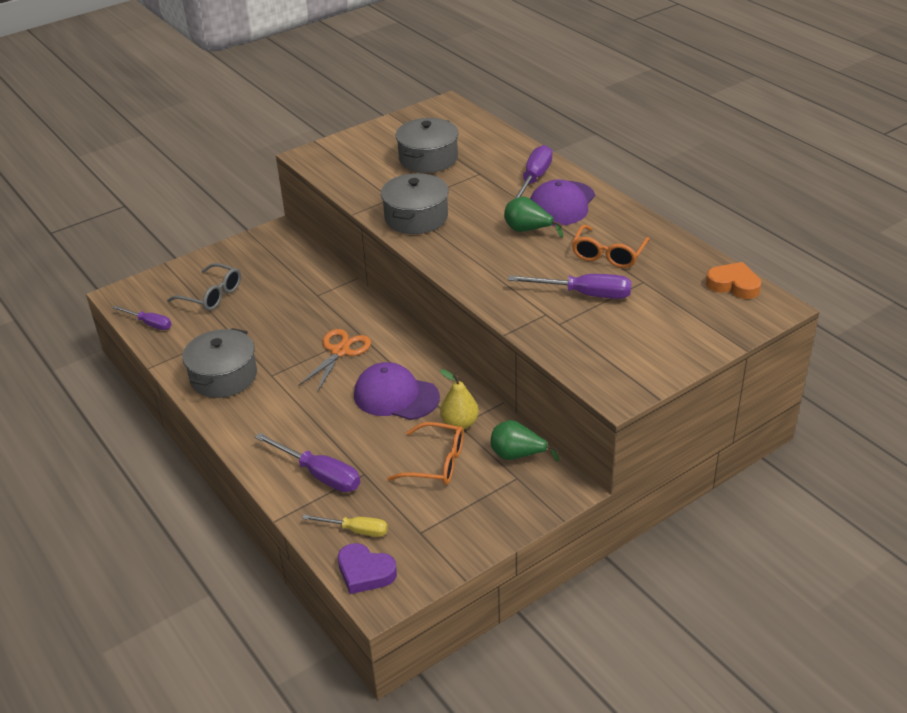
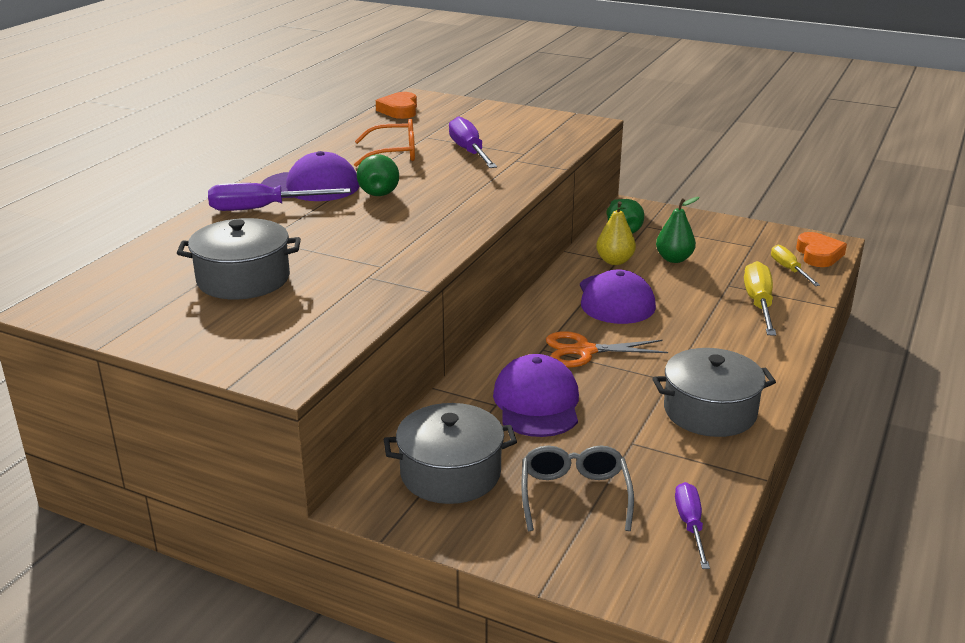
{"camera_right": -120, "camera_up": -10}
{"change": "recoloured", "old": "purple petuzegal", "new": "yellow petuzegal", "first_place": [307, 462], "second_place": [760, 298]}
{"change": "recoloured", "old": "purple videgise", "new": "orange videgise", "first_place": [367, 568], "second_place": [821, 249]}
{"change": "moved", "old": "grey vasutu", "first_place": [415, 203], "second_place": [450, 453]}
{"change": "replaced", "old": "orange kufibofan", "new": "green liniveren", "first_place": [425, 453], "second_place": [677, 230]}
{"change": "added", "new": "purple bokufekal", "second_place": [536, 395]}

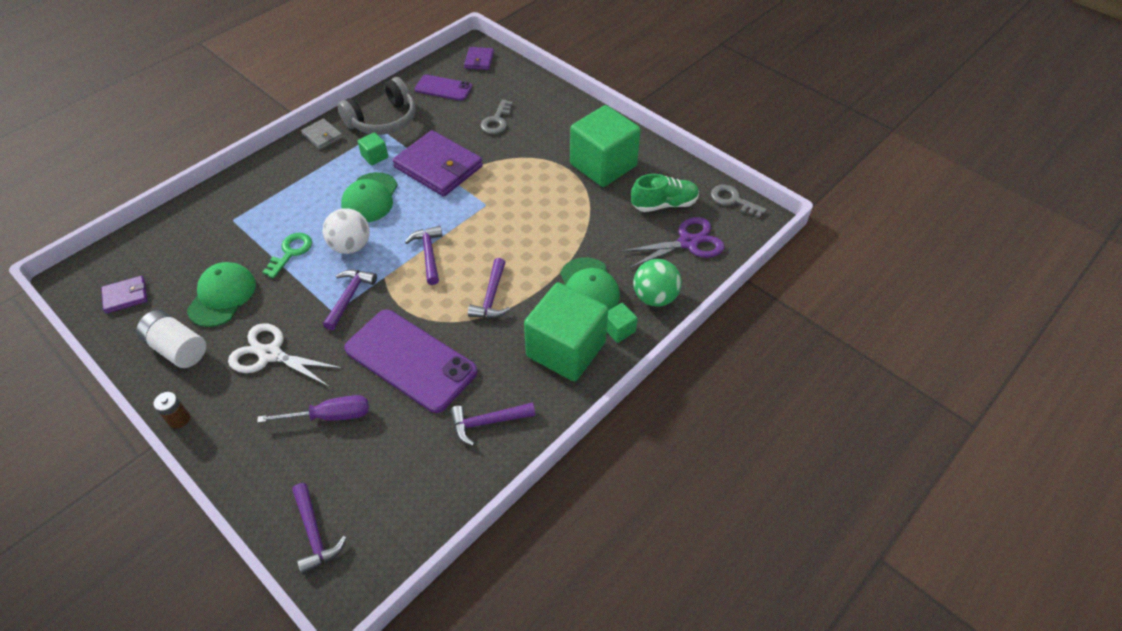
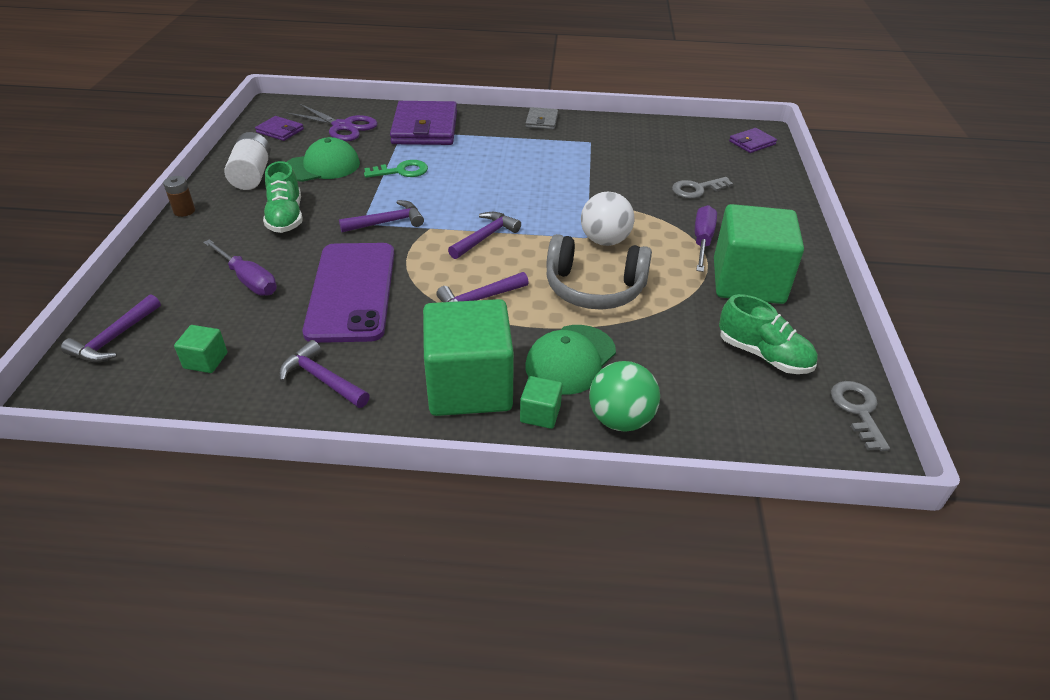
{"camera_right": 50, "camera_up": -10}
{"change": "replaced", "old": "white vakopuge", "new": "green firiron", "first_place": [286, 355], "second_place": [283, 197]}
{"change": "moved", "old": "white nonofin", "first_place": [346, 231], "second_place": [607, 219]}
{"change": "moved", "old": "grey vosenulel", "first_place": [376, 106], "second_place": [599, 272]}
{"change": "removed", "old": "green bokufekal", "first_place": [369, 197]}
{"change": "moved", "old": "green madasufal", "first_place": [372, 149], "second_place": [200, 349]}
{"change": "moved", "old": "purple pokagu", "first_place": [437, 163], "second_place": [423, 123]}
{"change": "removed", "old": "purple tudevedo", "first_place": [443, 88]}
{"change": "moved", "old": "purple vakopuge", "first_place": [672, 242], "second_place": [332, 122]}
{"change": "added", "new": "purple petuzegal", "second_place": [706, 238]}

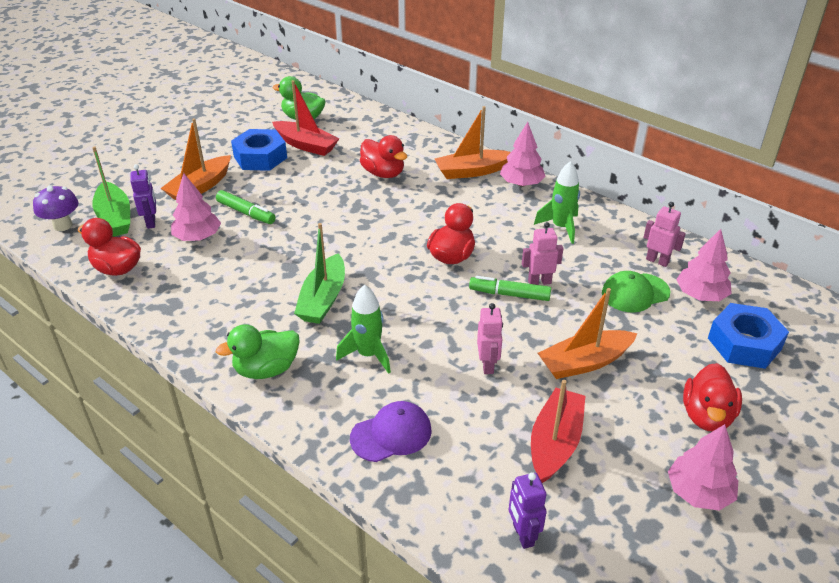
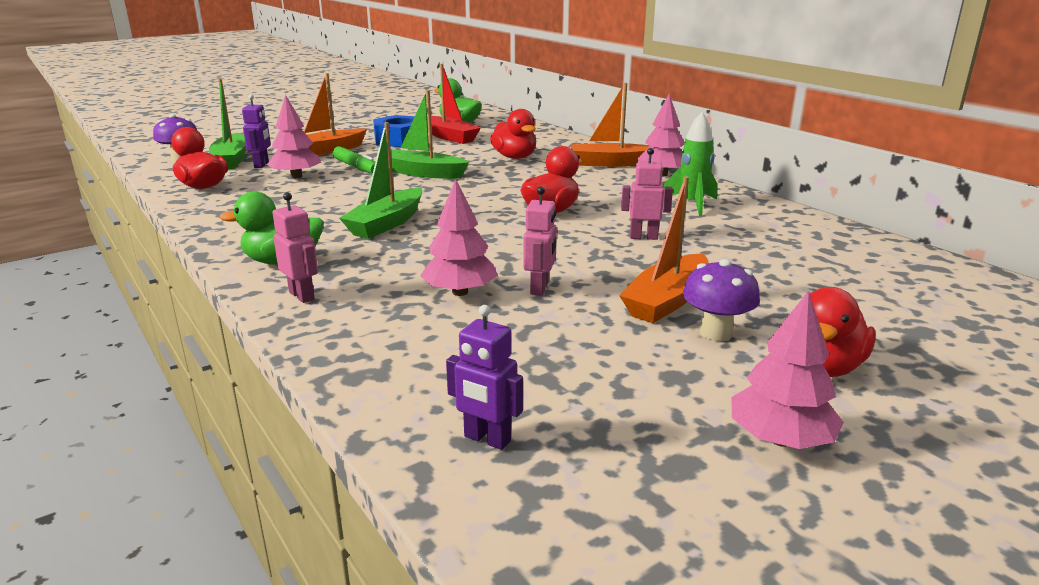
{"camera_right": 15, "camera_up": -15}
{"change": "removed", "old": "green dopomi", "first_place": [363, 329]}
{"change": "removed", "old": "purple bokufekal", "first_place": [391, 431]}
{"change": "removed", "old": "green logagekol", "first_place": [510, 288]}
{"change": "turned", "old": "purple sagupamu", "first_place": [528, 510], "second_place": [484, 377], "degrees": -60}
{"change": "removed", "old": "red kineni", "first_place": [558, 431]}
{"change": "turned", "old": "orange kineni", "first_place": [588, 333], "second_place": [663, 249], "degrees": -45}
{"change": "removed", "old": "green bokufekal", "first_place": [636, 291]}
{"change": "moved", "old": "pink sagupamu", "first_place": [664, 234], "second_place": [295, 247]}
{"change": "moved", "old": "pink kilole", "first_place": [704, 265], "second_place": [459, 237]}
{"change": "removed", "old": "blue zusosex", "first_place": [748, 336]}
{"change": "added", "new": "green kineni", "second_place": [430, 134]}
{"change": "added", "new": "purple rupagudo", "second_place": [721, 300]}

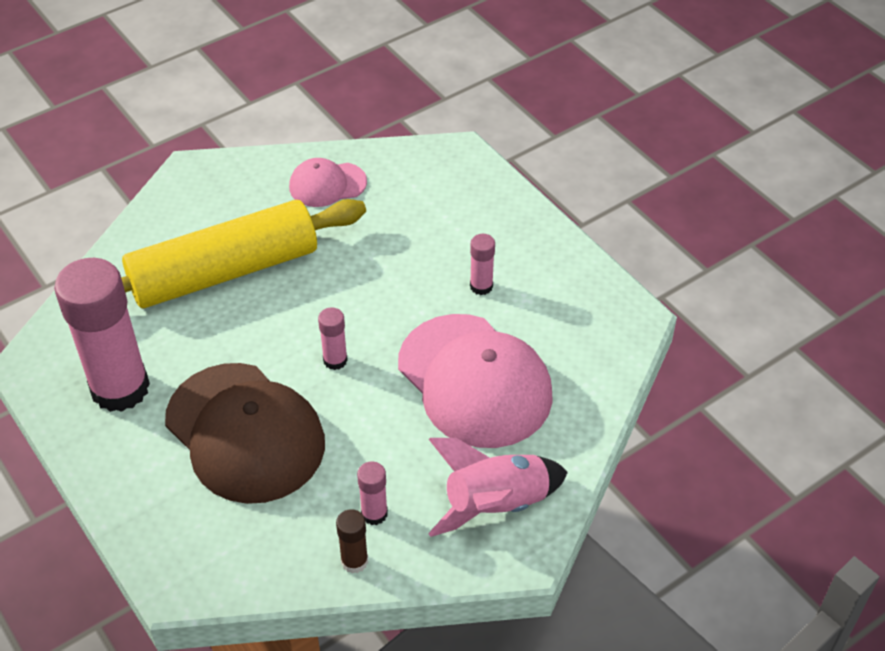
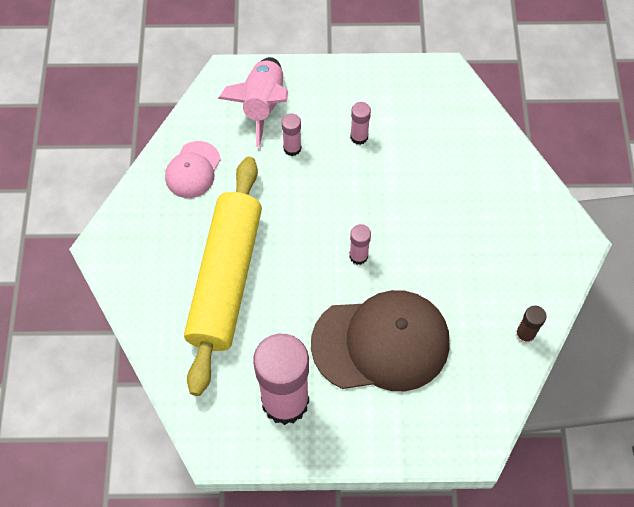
{"camera_right": -55, "camera_up": 15}
{"change": "moved", "old": "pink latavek", "first_place": [372, 493], "second_place": [291, 134]}
{"change": "removed", "old": "pink bokufekal", "first_place": [475, 381]}
{"change": "moved", "old": "pink dopomi", "first_place": [498, 487], "second_place": [253, 102]}

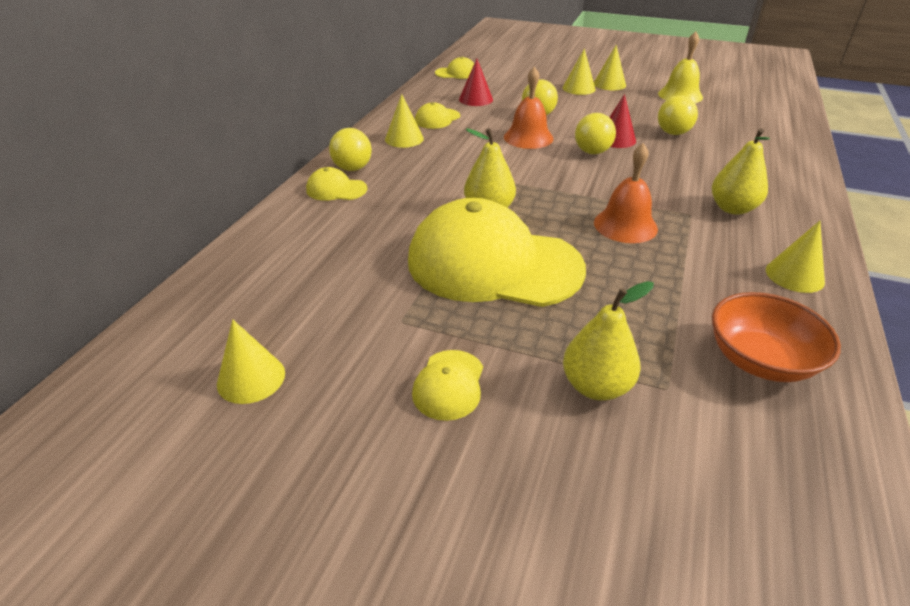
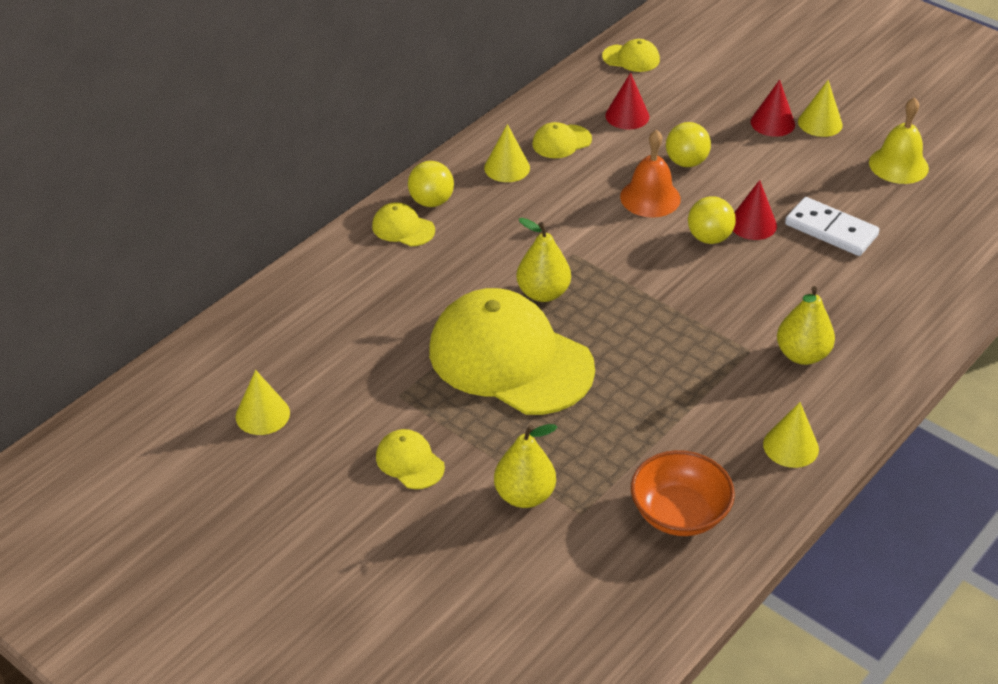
{"camera_right": 20, "camera_up": 5}
{"change": "turned", "old": "yellow bokufekal", "first_place": [447, 385], "second_place": [410, 459], "degrees": 105}
{"change": "recoloured", "old": "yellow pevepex", "new": "red pevepex", "first_place": [579, 71], "second_place": [773, 108]}
{"change": "removed", "old": "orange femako", "first_place": [626, 193]}
{"change": "replaced", "old": "yellow nonofin", "new": "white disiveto", "first_place": [678, 115], "second_place": [832, 226]}

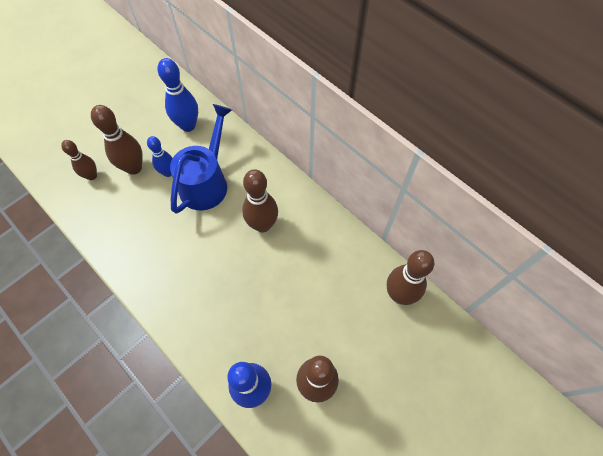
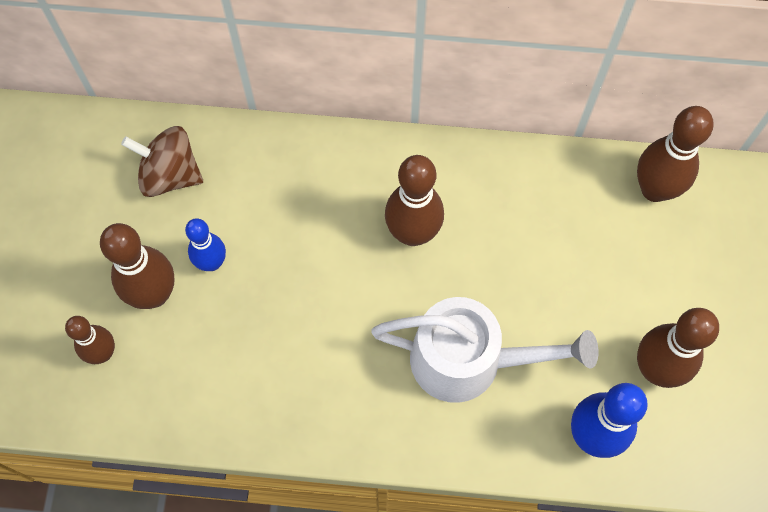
{"camera_right": -40, "camera_up": 5}
{"change": "replaced", "old": "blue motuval", "new": "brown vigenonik", "first_place": [178, 95], "second_place": [162, 161]}
{"change": "removed", "old": "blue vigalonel", "first_place": [201, 159]}
{"change": "added", "new": "white vigalonel", "second_place": [485, 350]}

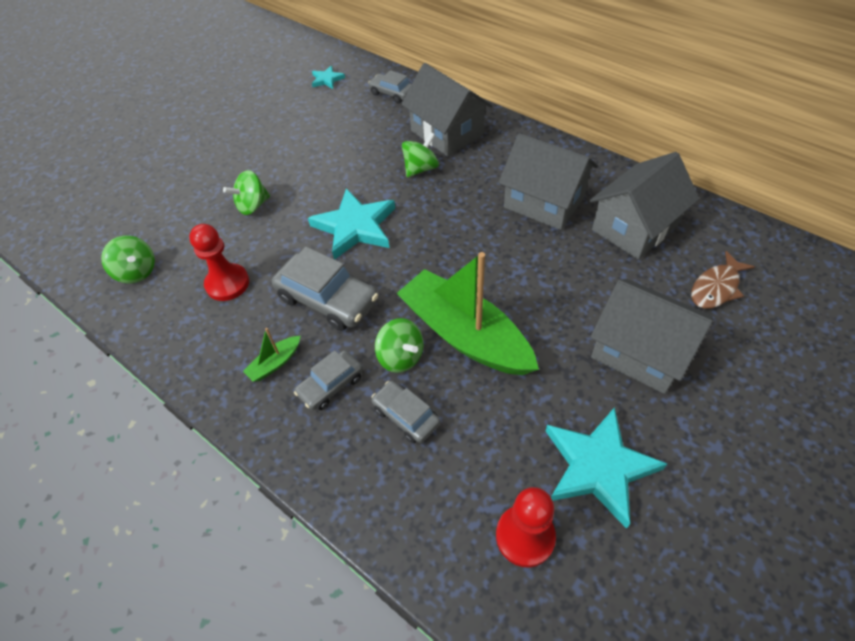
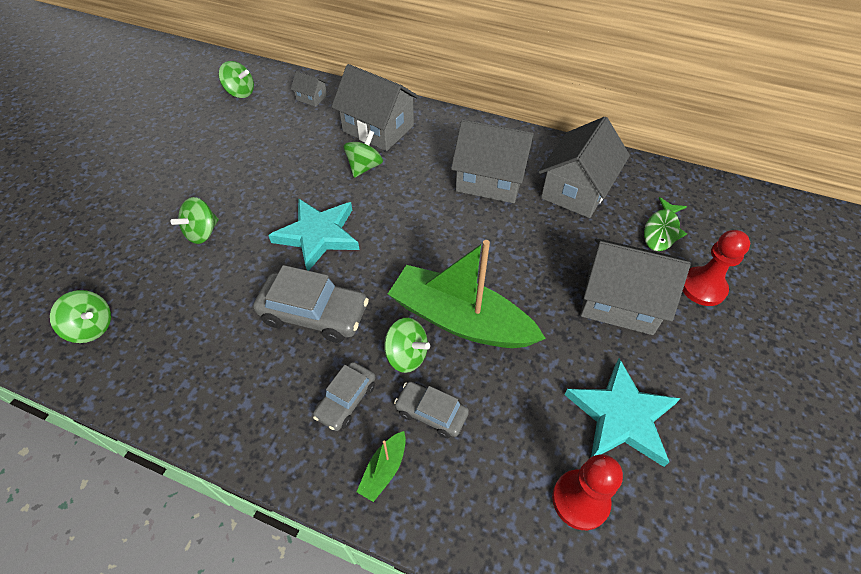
{"camera_right": -20, "camera_up": 0}
{"change": "moved", "old": "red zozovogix", "first_place": [219, 262], "second_place": [716, 268]}
{"change": "moved", "old": "green kineni", "first_place": [272, 355], "second_place": [381, 466]}
{"change": "replaced", "old": "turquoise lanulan", "new": "green vigenonik", "first_place": [328, 77], "second_place": [236, 79]}
{"change": "replaced", "old": "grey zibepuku", "new": "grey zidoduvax", "first_place": [390, 86], "second_place": [309, 89]}
{"change": "recoloured", "old": "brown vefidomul", "new": "green vefidomul", "first_place": [723, 279], "second_place": [665, 224]}

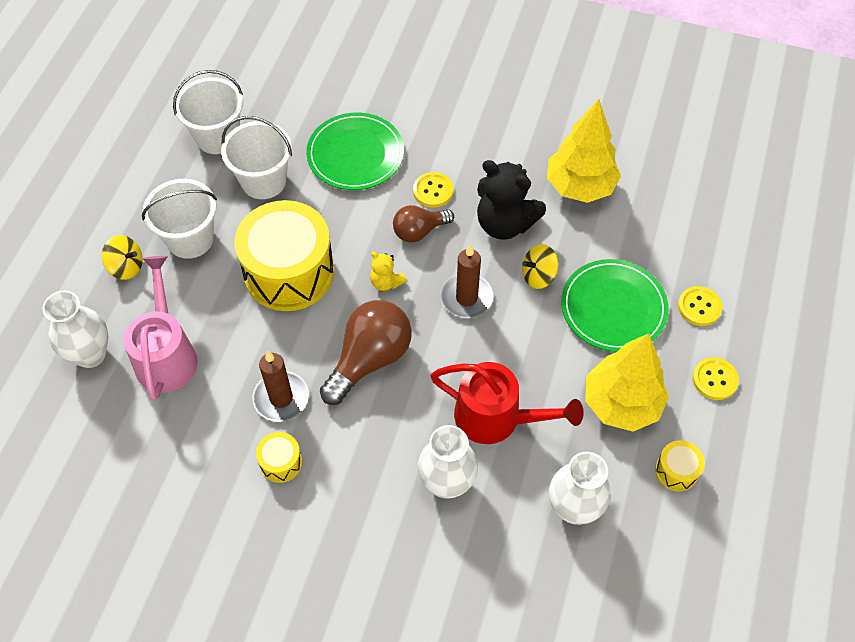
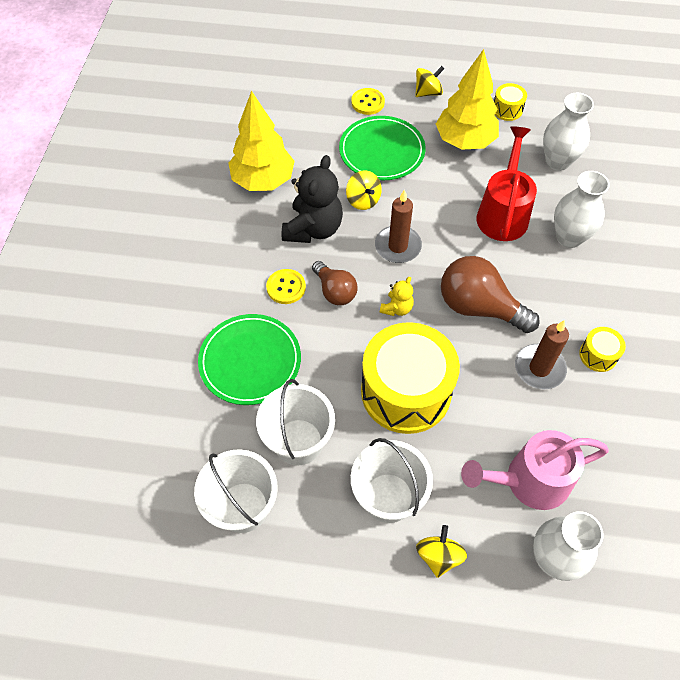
{"camera_right": -100, "camera_up": 0}
{"change": "replaced", "old": "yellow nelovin", "new": "yellow vigenonik", "first_place": [715, 378], "second_place": [429, 81]}

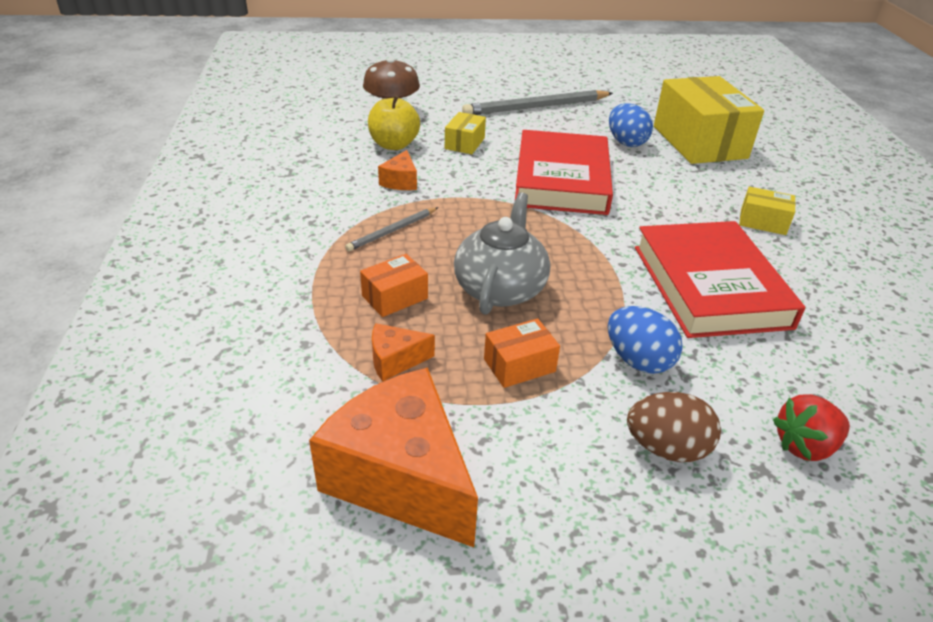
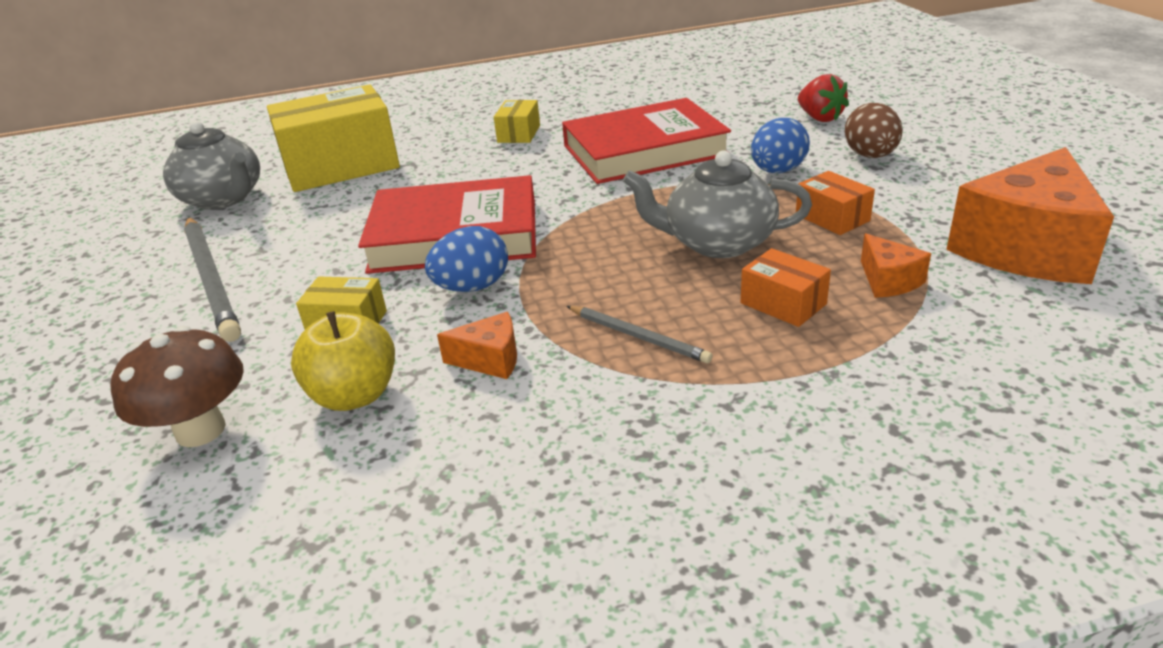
{"camera_right": -95, "camera_up": -5}
{"change": "moved", "old": "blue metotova", "first_place": [631, 125], "second_place": [466, 259]}
{"change": "added", "new": "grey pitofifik", "second_place": [211, 165]}

